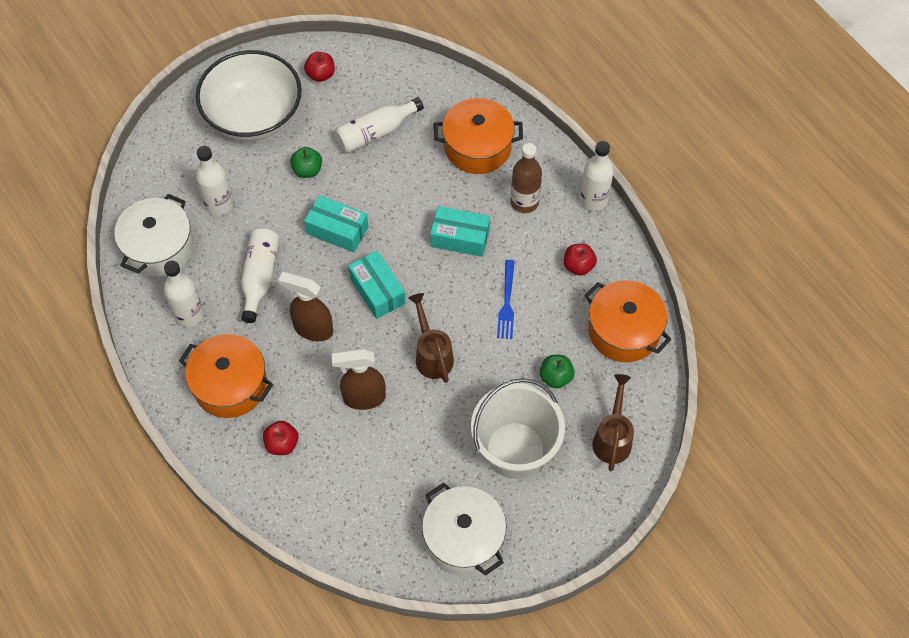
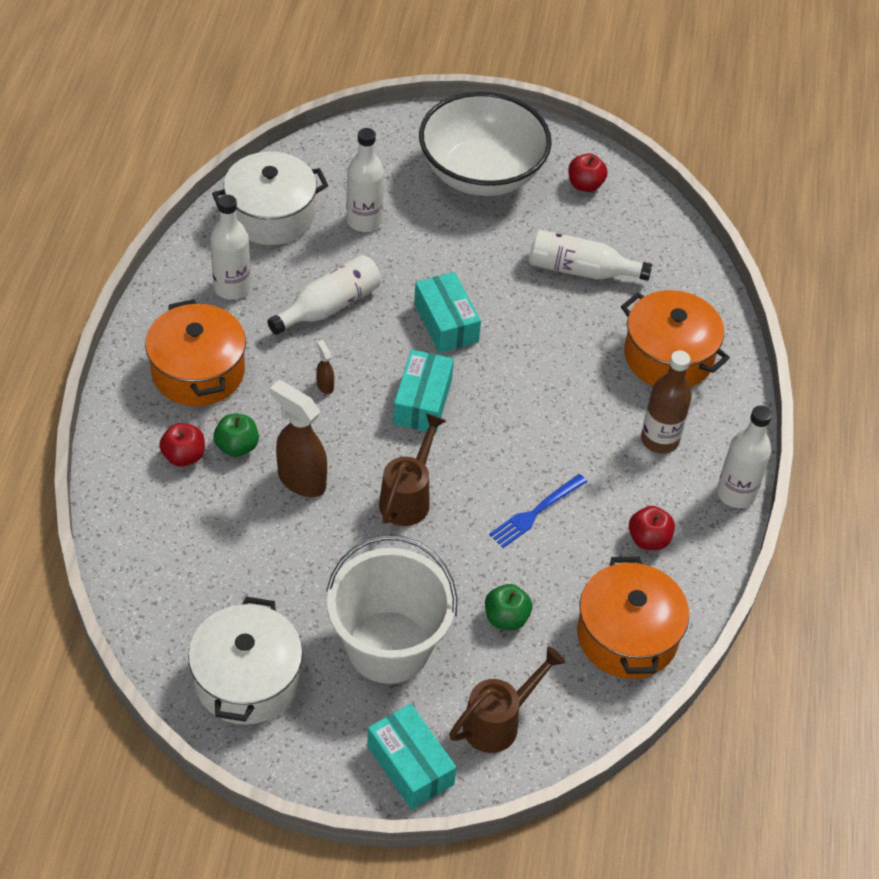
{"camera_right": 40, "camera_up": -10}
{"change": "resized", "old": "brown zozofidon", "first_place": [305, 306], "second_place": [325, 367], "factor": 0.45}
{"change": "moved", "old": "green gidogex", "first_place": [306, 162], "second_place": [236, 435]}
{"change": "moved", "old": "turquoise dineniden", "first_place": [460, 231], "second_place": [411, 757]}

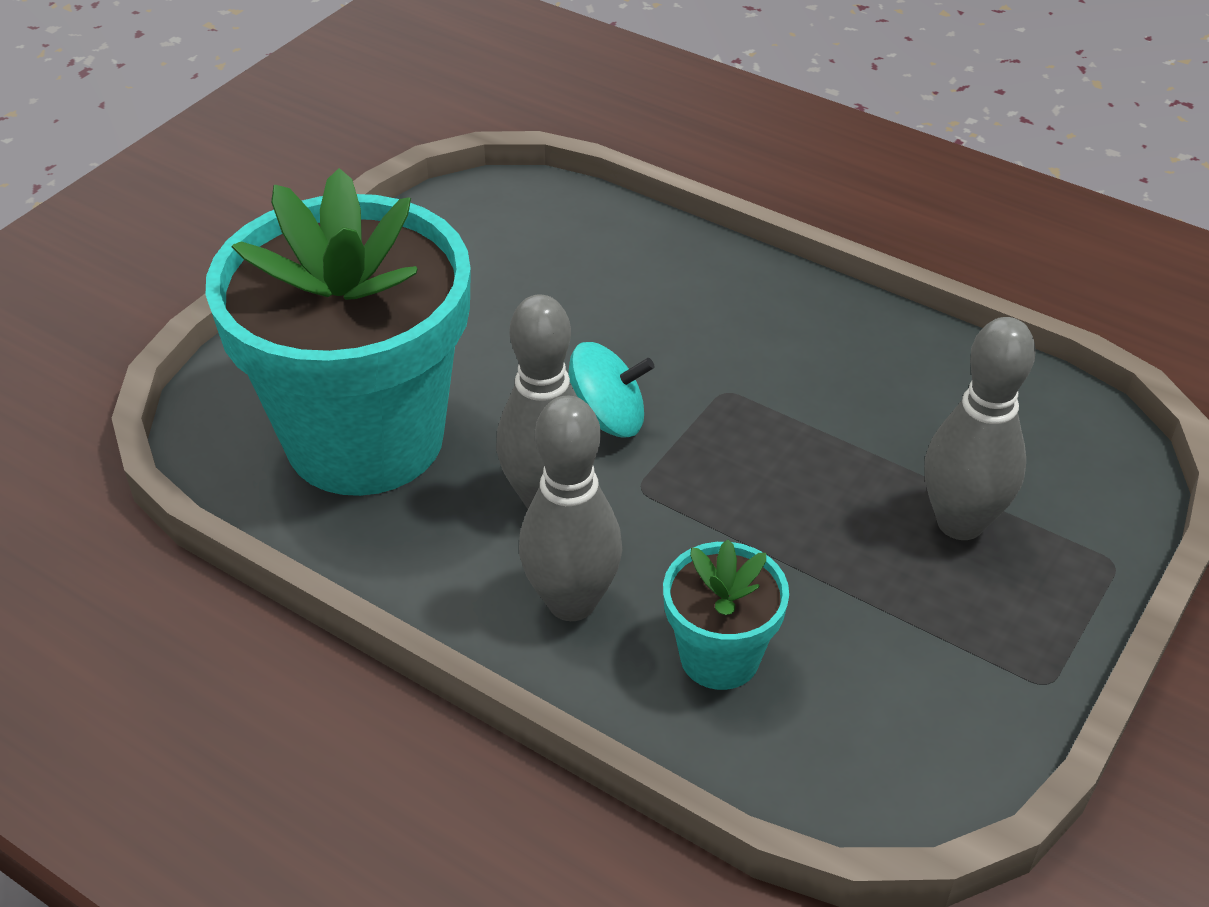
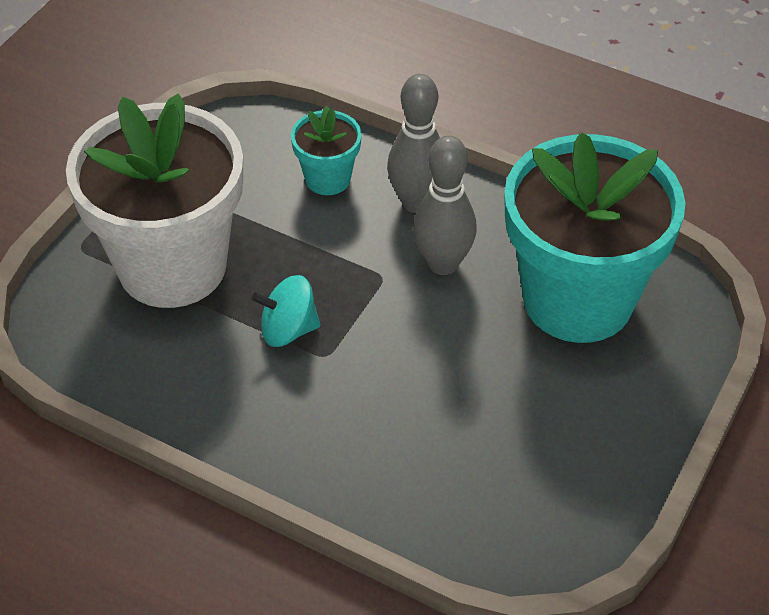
{"camera_right": 175, "camera_up": 5}
{"change": "moved", "old": "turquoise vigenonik", "first_place": [612, 390], "second_place": [286, 311]}
{"change": "replaced", "old": "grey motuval", "new": "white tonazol", "first_place": [980, 428], "second_place": [154, 201]}

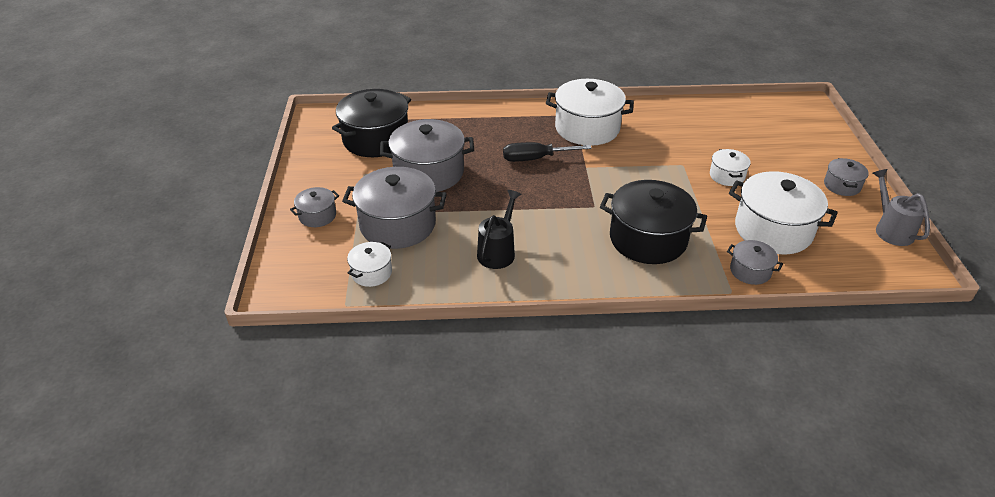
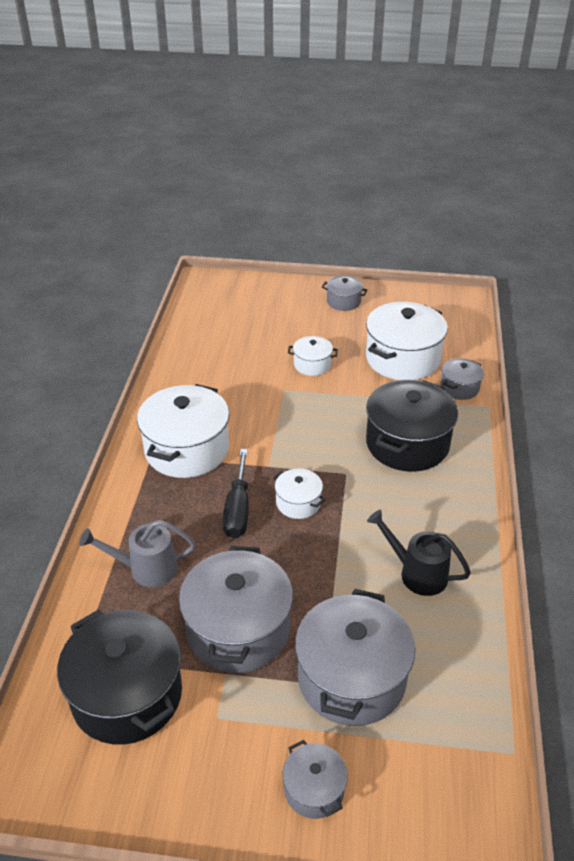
{"camera_right": -80, "camera_up": 0}
{"change": "moved", "old": "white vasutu", "first_place": [369, 264], "second_place": [299, 494]}
{"change": "moved", "old": "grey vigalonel", "first_place": [901, 207], "second_place": [137, 553]}

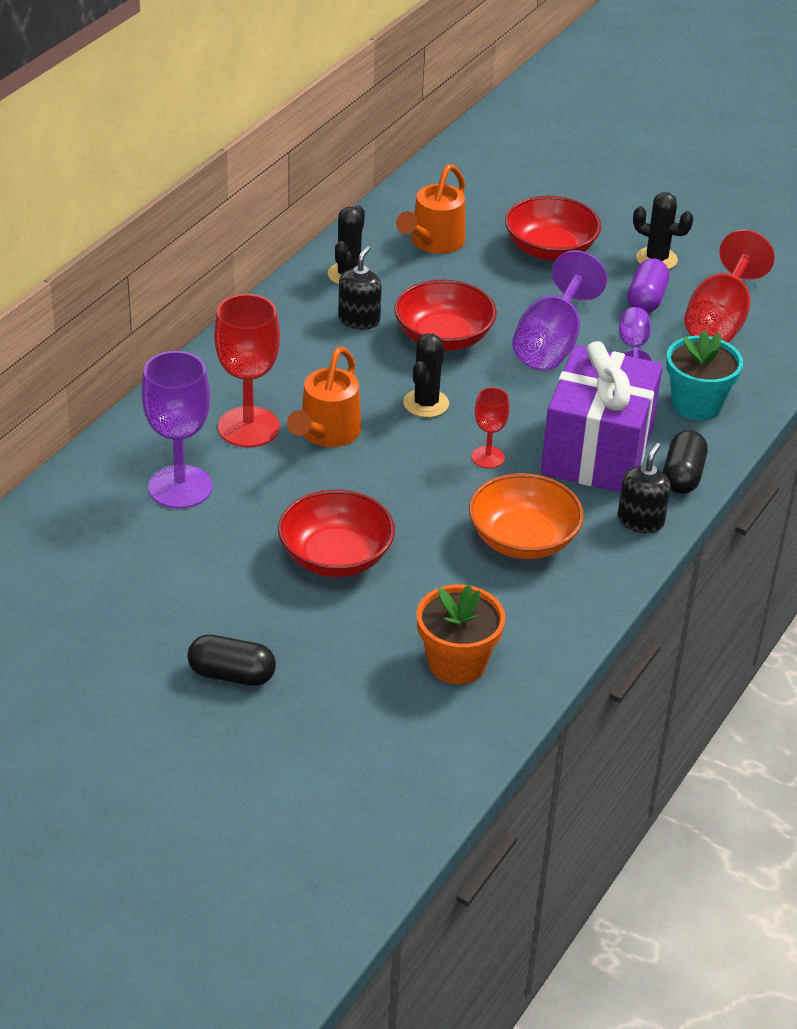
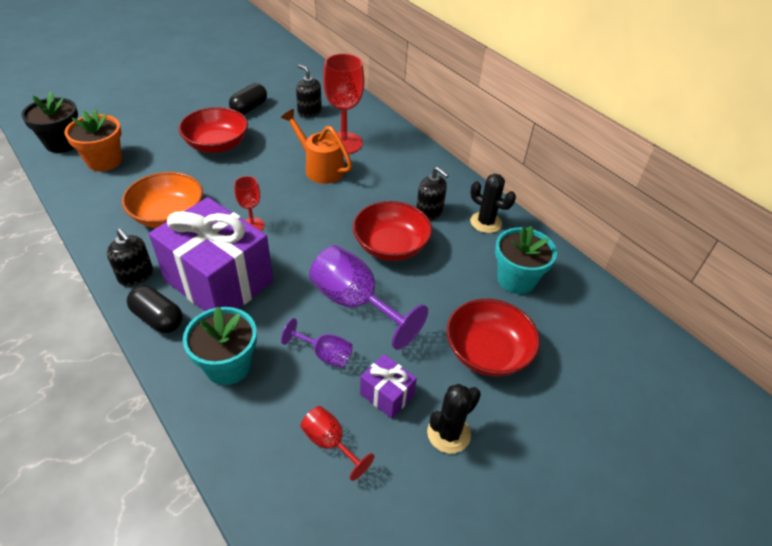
{"camera_right": 110, "camera_up": 5}
{"change": "replaced", "old": "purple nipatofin", "new": "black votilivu", "first_place": [177, 430], "second_place": [309, 91]}
{"change": "moved", "old": "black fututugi", "first_place": [231, 660], "second_place": [248, 99]}
{"change": "replaced", "old": "orange vigalonel", "new": "turquoise tonazol", "first_place": [430, 209], "second_place": [526, 260]}
{"change": "removed", "old": "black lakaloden", "first_place": [426, 375]}
{"change": "replaced", "old": "purple fututugi", "new": "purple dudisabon", "first_place": [648, 285], "second_place": [388, 386]}
{"change": "resized", "old": "red nipatofin", "first_place": [729, 286], "second_place": [337, 443], "factor": 0.53}
{"change": "added", "new": "black tonazol", "second_place": [49, 122]}

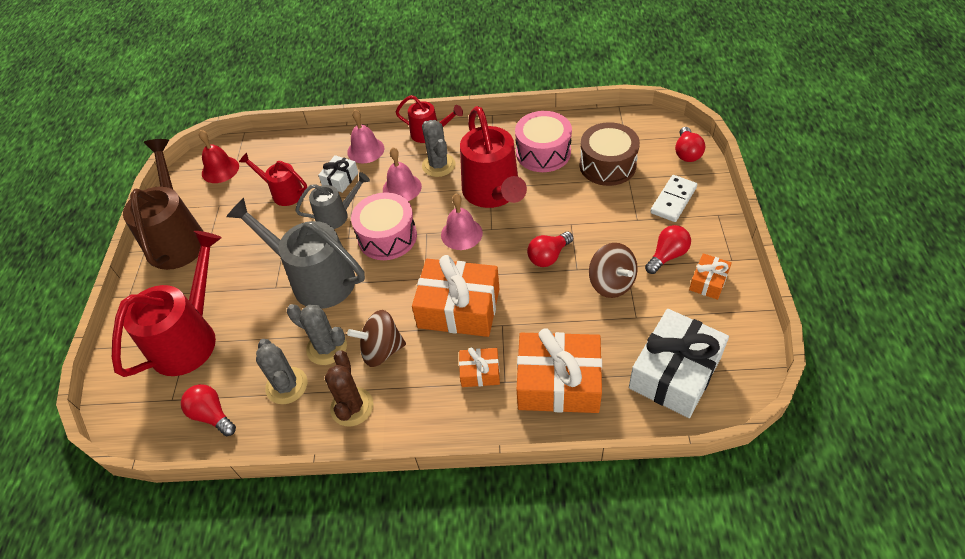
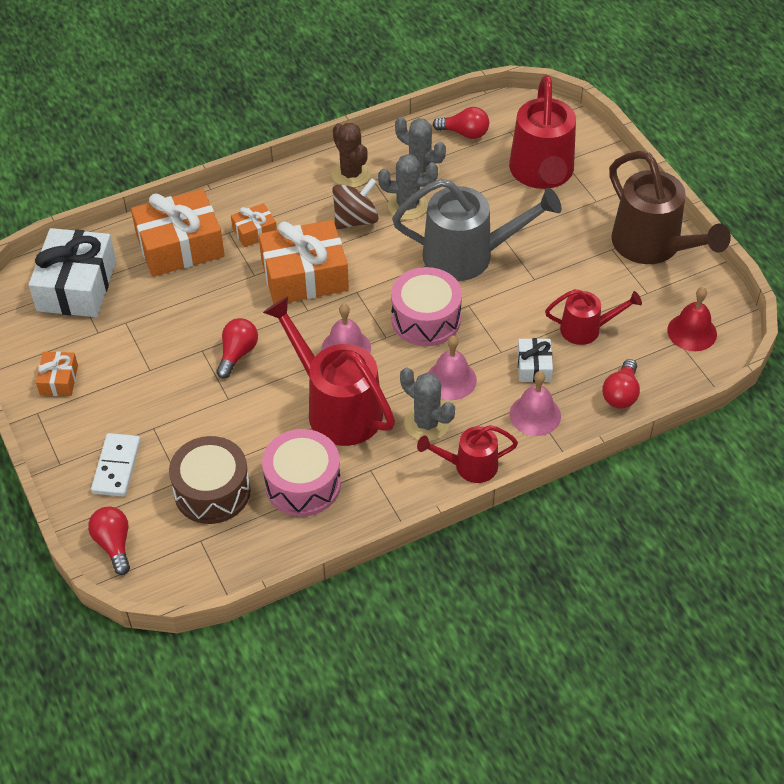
{"camera_right": 150, "camera_up": 0}
{"change": "removed", "old": "grey vigalonel", "first_place": [332, 200]}
{"change": "removed", "old": "brown vigenonik", "first_place": [613, 270]}
{"change": "moved", "old": "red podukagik", "first_place": [668, 249], "second_place": [621, 383]}

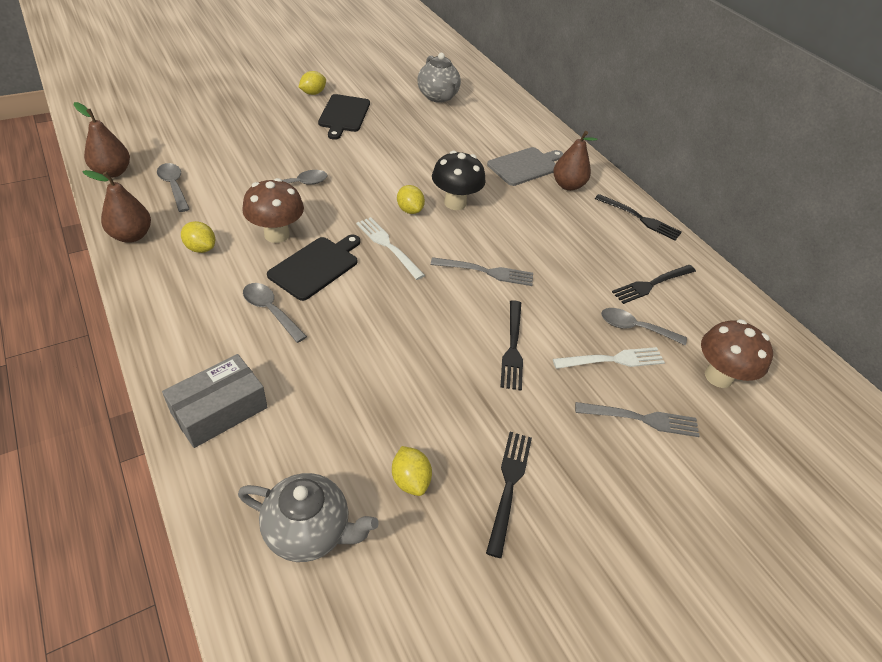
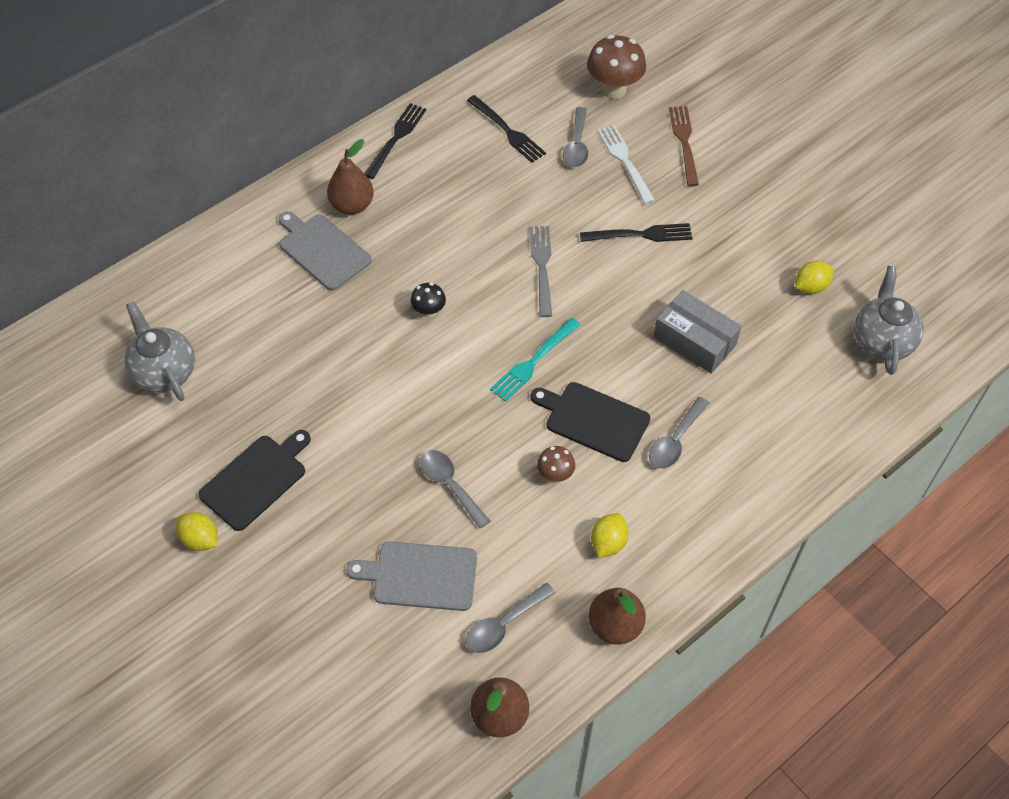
{"camera_right": -95, "camera_up": 10}
{"change": "moved", "old": "grey dineniden", "first_place": [214, 401], "second_place": [698, 332]}
{"change": "resized", "old": "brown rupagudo", "first_place": [273, 210], "second_place": [556, 464], "factor": 0.53}
{"change": "turned", "old": "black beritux", "first_place": [344, 117], "second_place": [254, 480], "degrees": -45}
{"change": "recoloured", "old": "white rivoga", "new": "turquoise rivoga", "first_place": [390, 248], "second_place": [535, 360]}
{"change": "removed", "old": "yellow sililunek", "first_place": [411, 199]}
{"change": "turned", "old": "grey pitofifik", "first_place": [439, 78], "second_place": [159, 351], "degrees": -90}
{"change": "resized", "old": "black rupagudo", "first_place": [459, 180], "second_place": [428, 300], "factor": 0.53}
{"change": "removed", "old": "black rivoga", "first_place": [509, 495]}
{"change": "recoloured", "old": "grey rivoga", "new": "brown rivoga", "first_place": [637, 419], "second_place": [684, 146]}
{"change": "added", "new": "grey beritux", "second_place": [411, 576]}

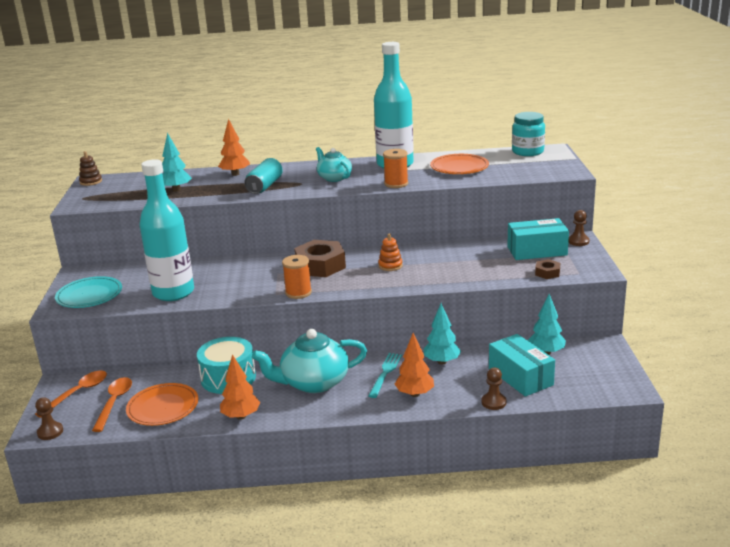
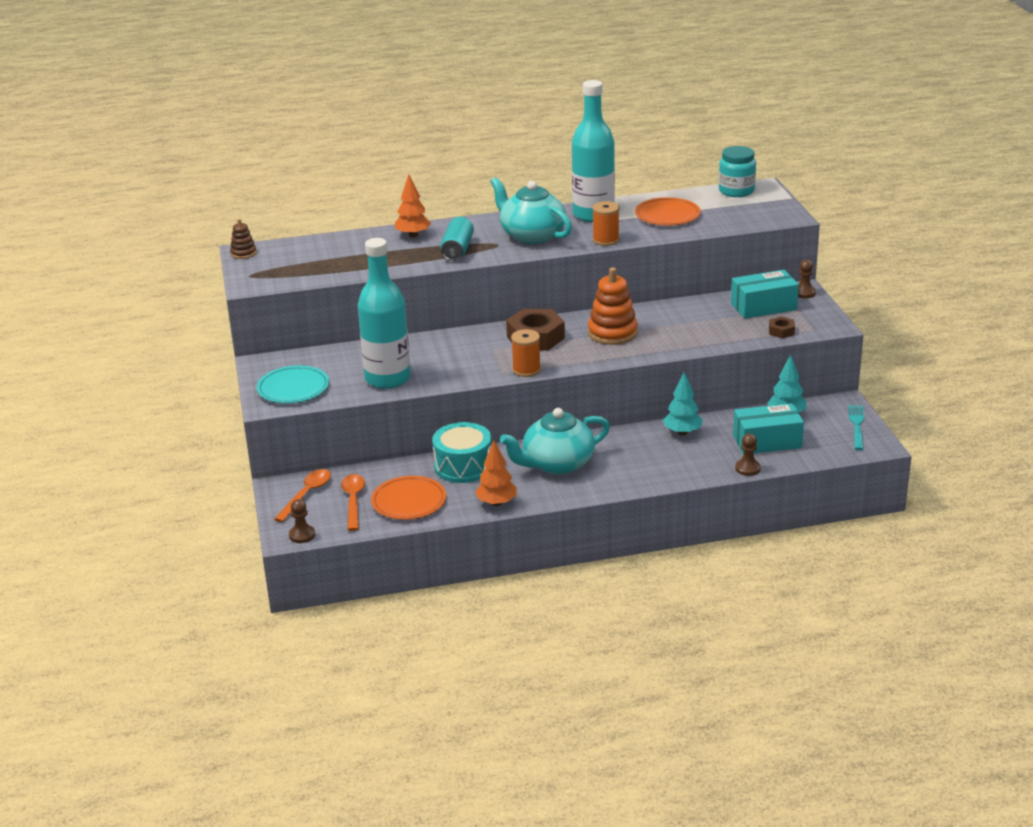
{"camera_right": -10, "camera_up": 5}
{"change": "removed", "old": "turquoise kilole", "first_place": [177, 162]}
{"change": "resized", "old": "turquoise pitofifik", "first_place": [334, 164], "second_place": [531, 210], "factor": 1.65}
{"change": "moved", "old": "turquoise rivoga", "first_place": [385, 375], "second_place": [856, 427]}
{"change": "resized", "old": "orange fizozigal", "first_place": [390, 252], "second_place": [613, 306], "factor": 1.88}
{"change": "removed", "old": "orange kilole", "first_place": [414, 365]}
{"change": "turned", "old": "turquoise dineniden", "first_place": [522, 365], "second_place": [768, 429], "degrees": -60}

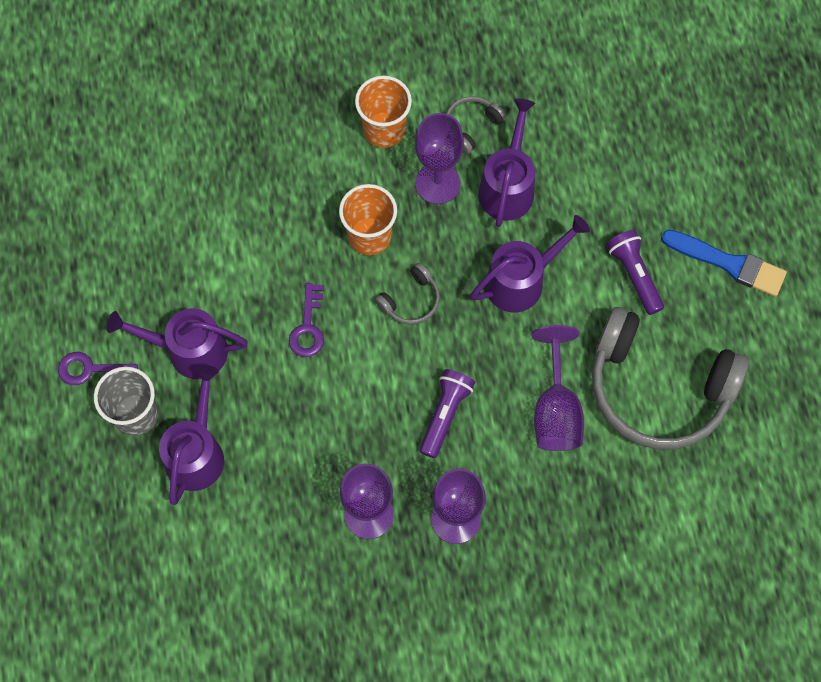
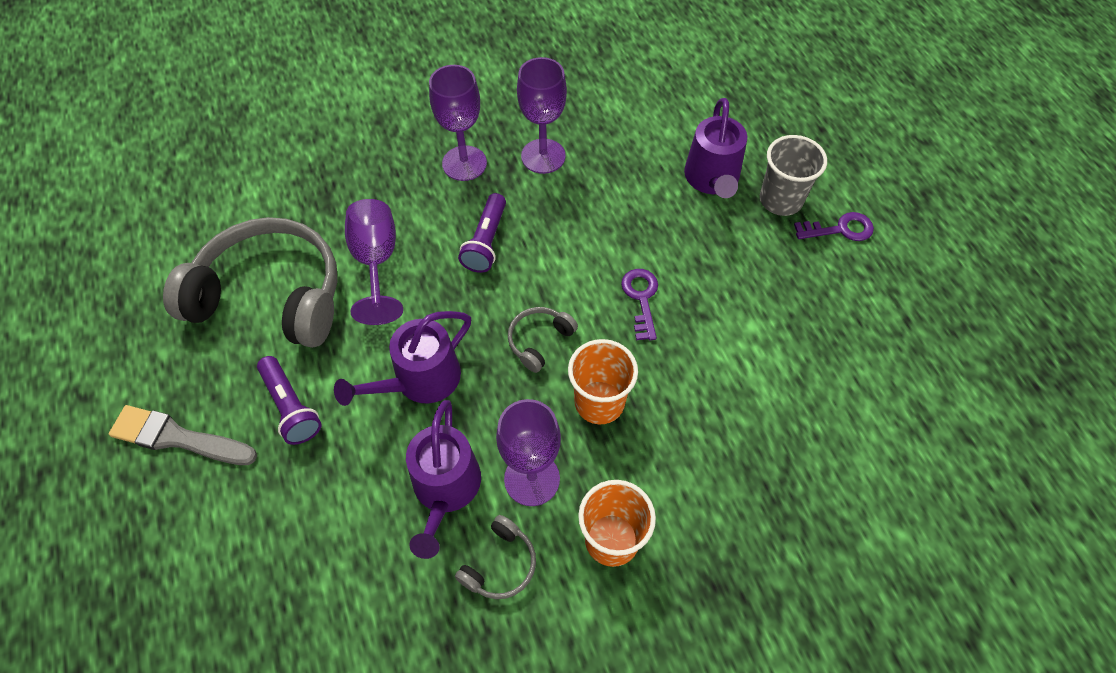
{"camera_right": 170, "camera_up": -10}
{"change": "removed", "old": "purple vigalonel", "first_place": [177, 343]}
{"change": "recoloured", "old": "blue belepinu", "new": "grey belepinu", "first_place": [724, 263], "second_place": [183, 435]}

